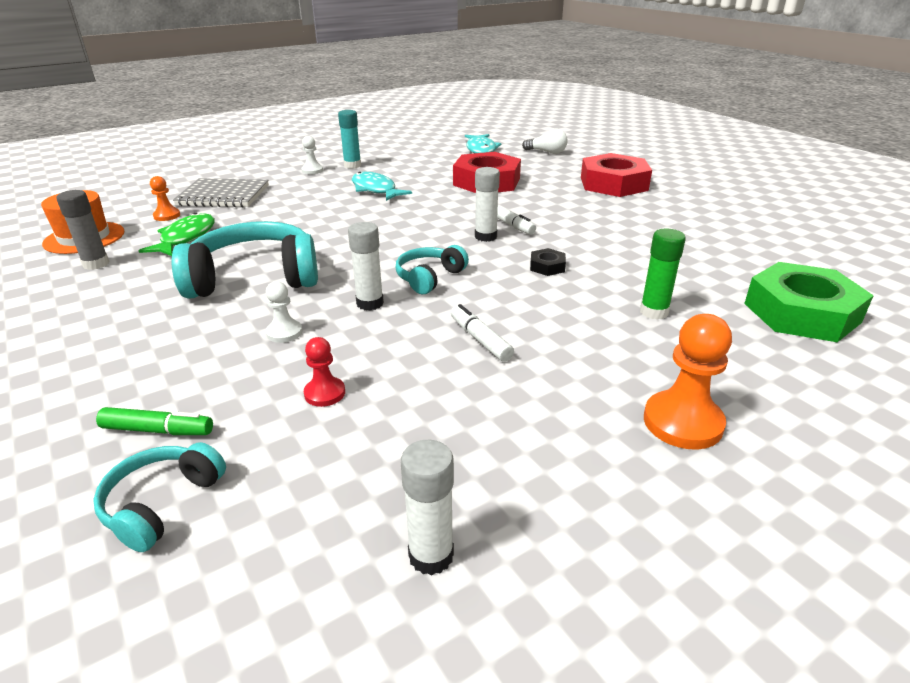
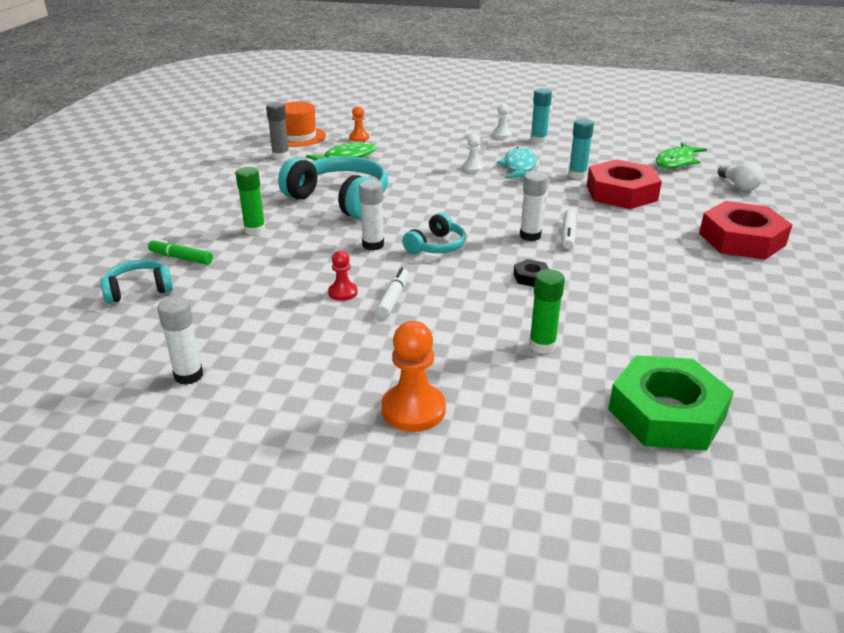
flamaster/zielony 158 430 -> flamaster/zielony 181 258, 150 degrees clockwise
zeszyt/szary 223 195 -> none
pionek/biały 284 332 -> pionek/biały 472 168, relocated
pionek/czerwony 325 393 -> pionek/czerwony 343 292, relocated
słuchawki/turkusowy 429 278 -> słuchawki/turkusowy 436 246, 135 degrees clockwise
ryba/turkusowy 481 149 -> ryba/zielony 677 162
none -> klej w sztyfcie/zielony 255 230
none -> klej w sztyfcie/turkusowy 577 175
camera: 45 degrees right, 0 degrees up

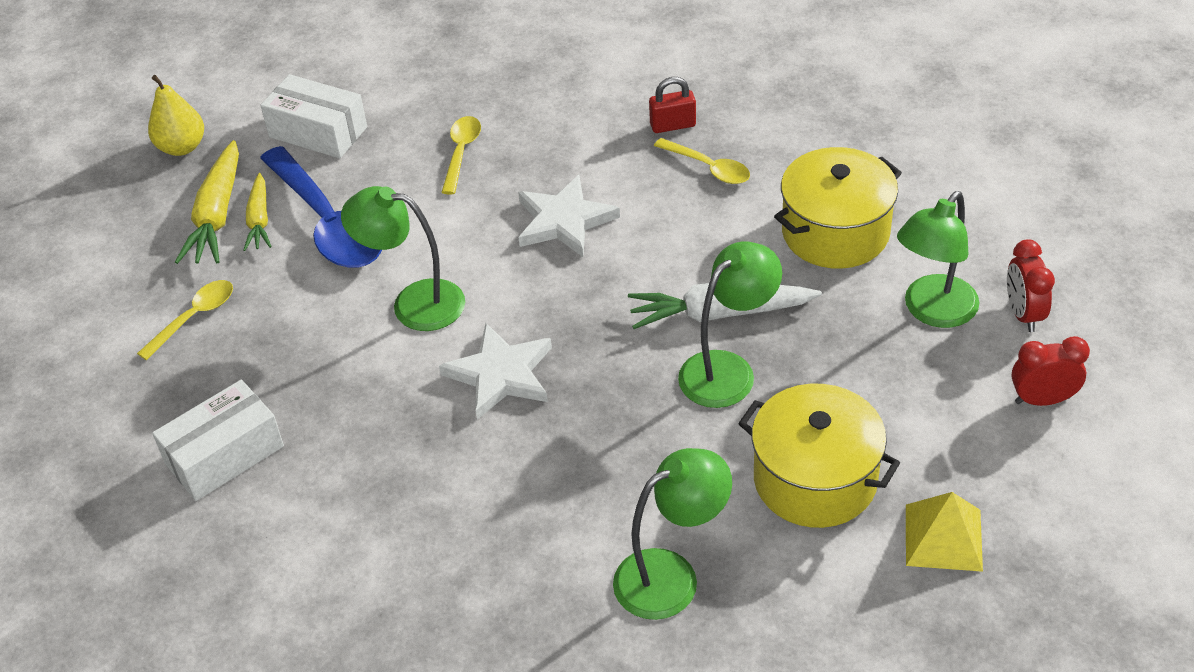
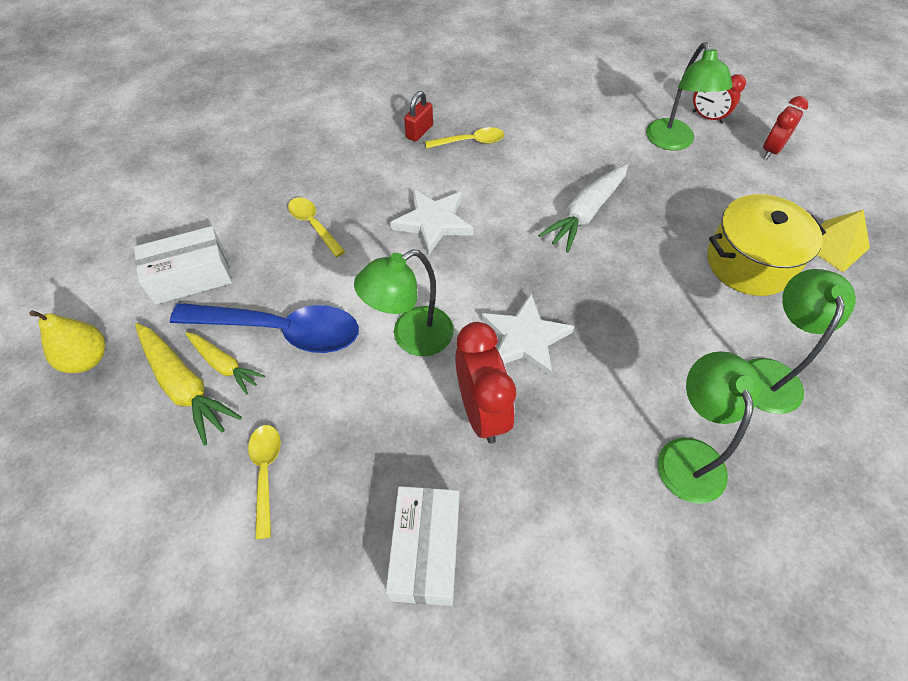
lampka/zielony 728 370 -> lampka/zielony 688 455, relocated
garnek/żółty 835 232 -> none
none -> budzik/czerwony 481 411
camera: 50 degrees left, 10 degrees up

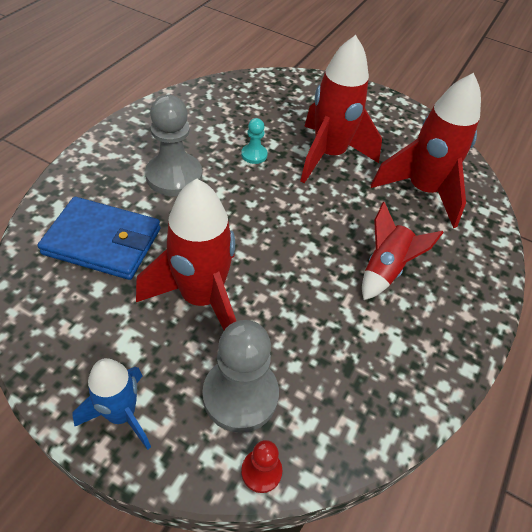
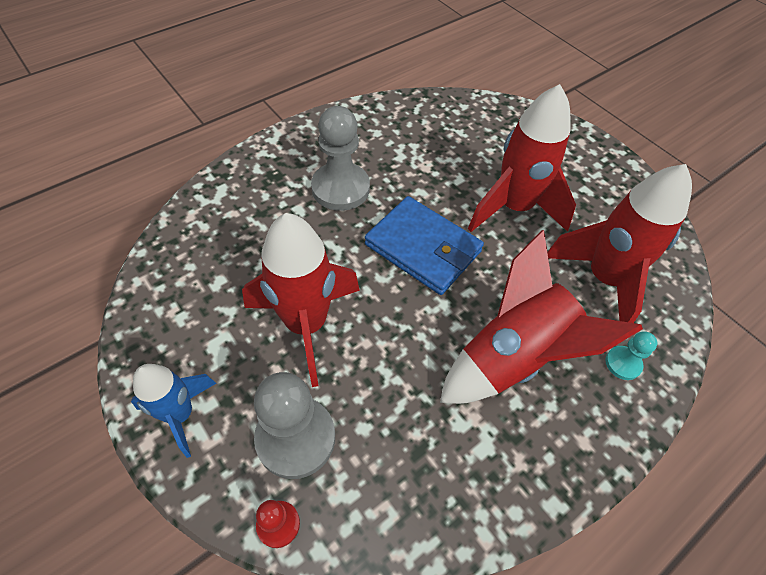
portfel/niebieski 103 241 -> portfel/niebieski 423 248, relocated
pionek/turkusowy 254 155 -> pionek/turkusowy 623 363, relocated
rakieta/czerwony 385 269 -> rakieta/czerwony 513 356, x1.67
camera: 25 degrees right, 5 degrees up

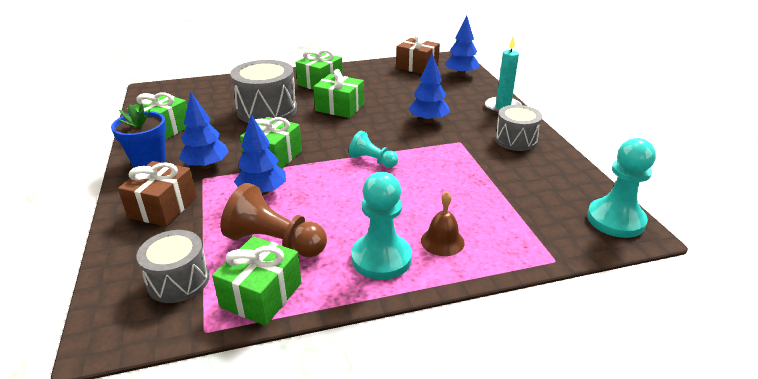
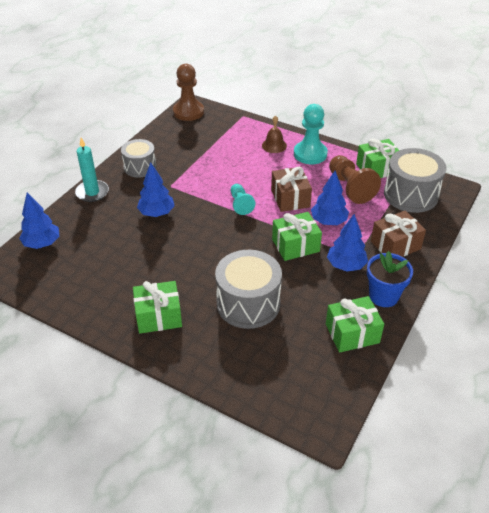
bęben/szary 178 281 -> bęben/szary 410 195, x1.58
prezent/zielony 340 107 -> none
prezent/brązowy 417 66 -> prezent/brązowy 290 198, relocated
pionek/turkusowy 615 220 -> pionek/brązowy 188 112
camera: 135 degrees left, 10 degrees up

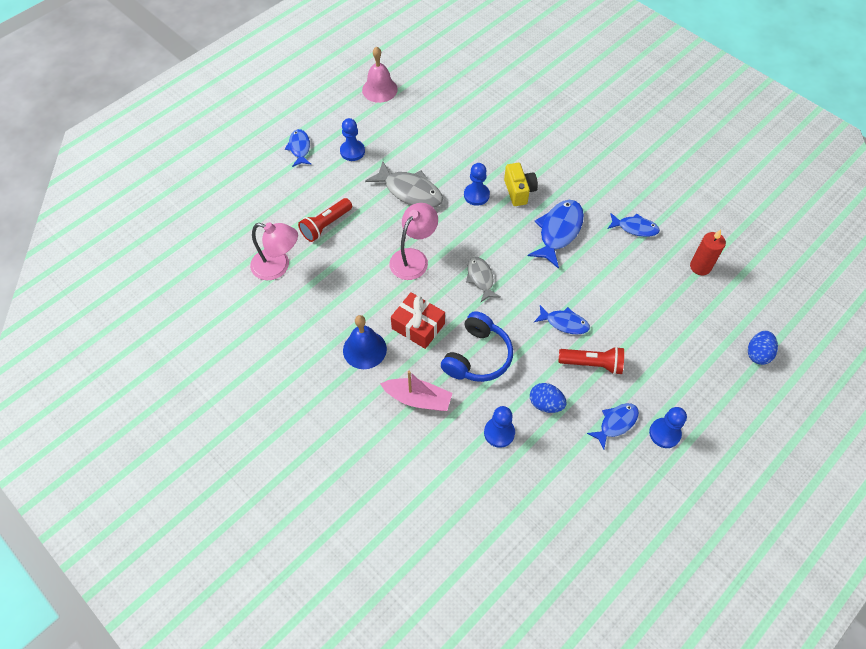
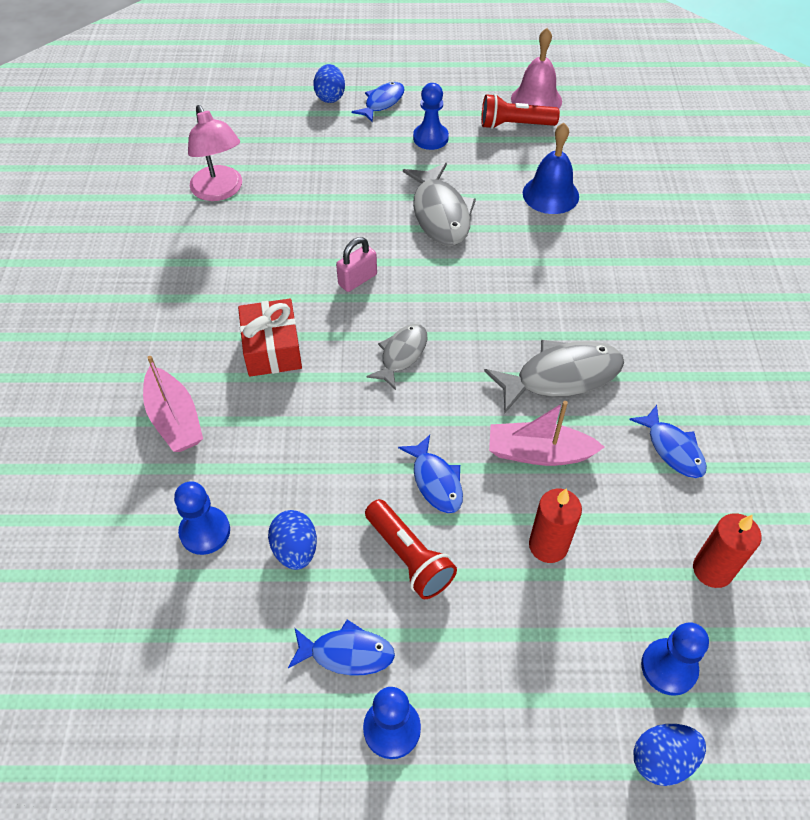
latarka/czerwony 326 225 -> latarka/czerwony 514 125, relocated
dzwonek/niebieski 364 349 -> dzwonek/niebieski 550 194, relocated
lampka/różowy 413 258 -> kłódka/różowy 357 279
słuchawki/niebieski 477 356 -> none
pionek/niebieski 476 195 -> pionek/niebieski 669 667, relocated
aparat fotograficzny/żółty 519 191 -> none
ryba/niebieski 558 231 -> ryba/szary 561 377
none -> jajko/niebieski 330 97
none -> łódka/różowy 539 453
none -> świeca/czerwony 548 545
camera: 45 degrees right, 5 degrees down

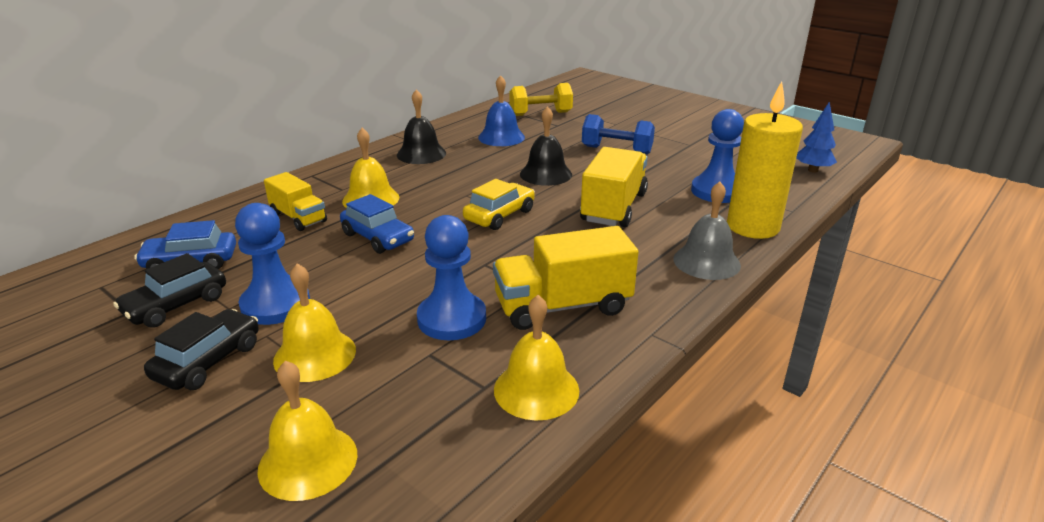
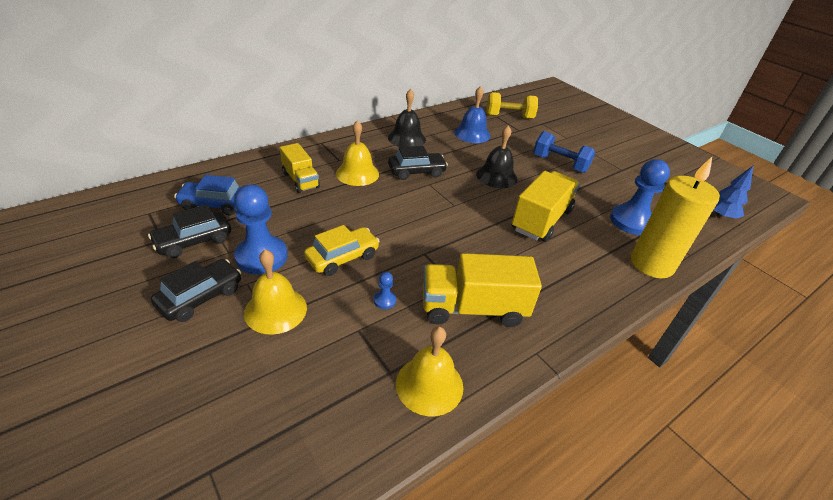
dzwonek/żółty 308 461 -> none
samochód/niebieski 378 237 -> none
pionek/niebieski 452 319 -> pionek/niebieski 384 300, x0.42
samochód/żółty 499 215 -> samochód/żółty 342 257, relocated
dzwonek/szary 706 262 -> none
none -> samochód/czarny 416 172
camera: 10 degrees right, 10 degrees up

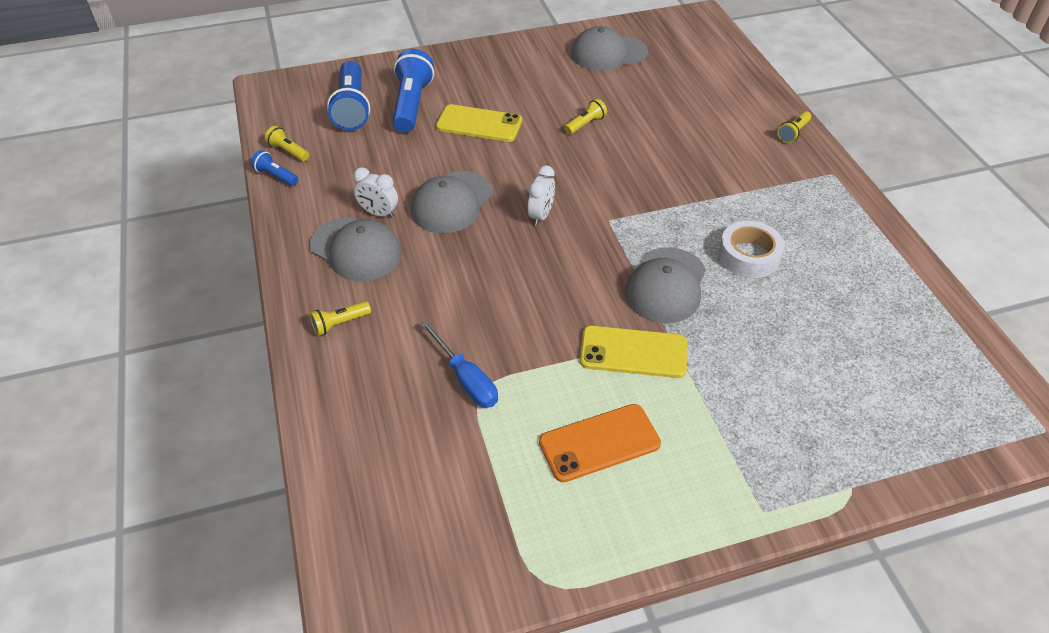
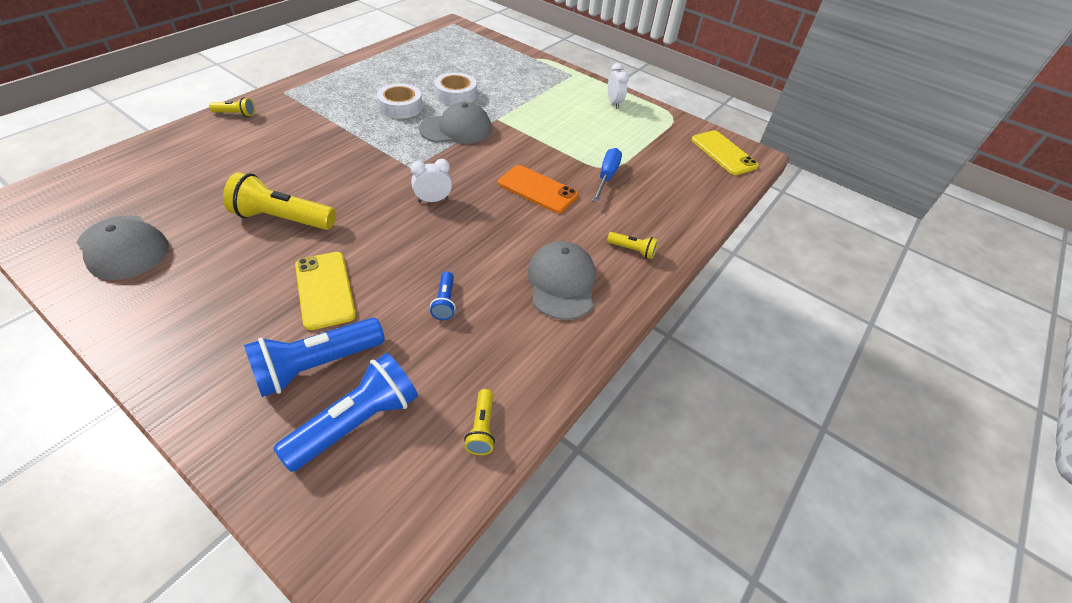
latarka/niebieski 276 176 -> latarka/niebieski 445 302, relocated
budzik/biały 379 213 -> budzik/biały 614 103, relocated
czapka/szary 452 202 -> none
telefon/pomarańczowy 599 443 -> telefon/pomarańczowy 537 189, relocated
latarka/żółty 585 124 -> latarka/żółty 283 218, x2.00
telefon/żółty 633 352 -> telefon/żółty 723 153, relocated
none -> taśma klejąca/biały 456 95
camera: 130 degrees left, 0 degrees up

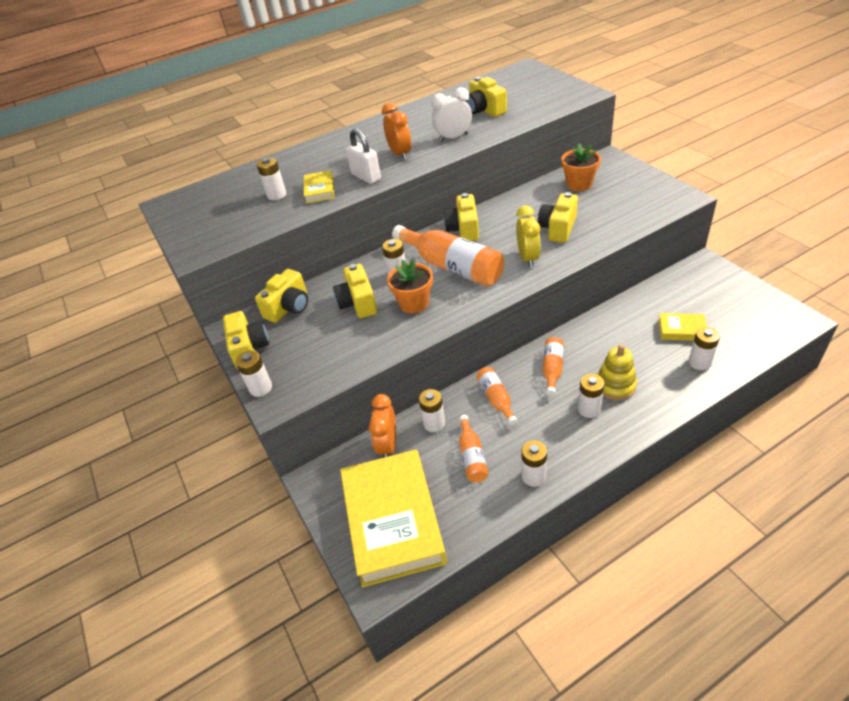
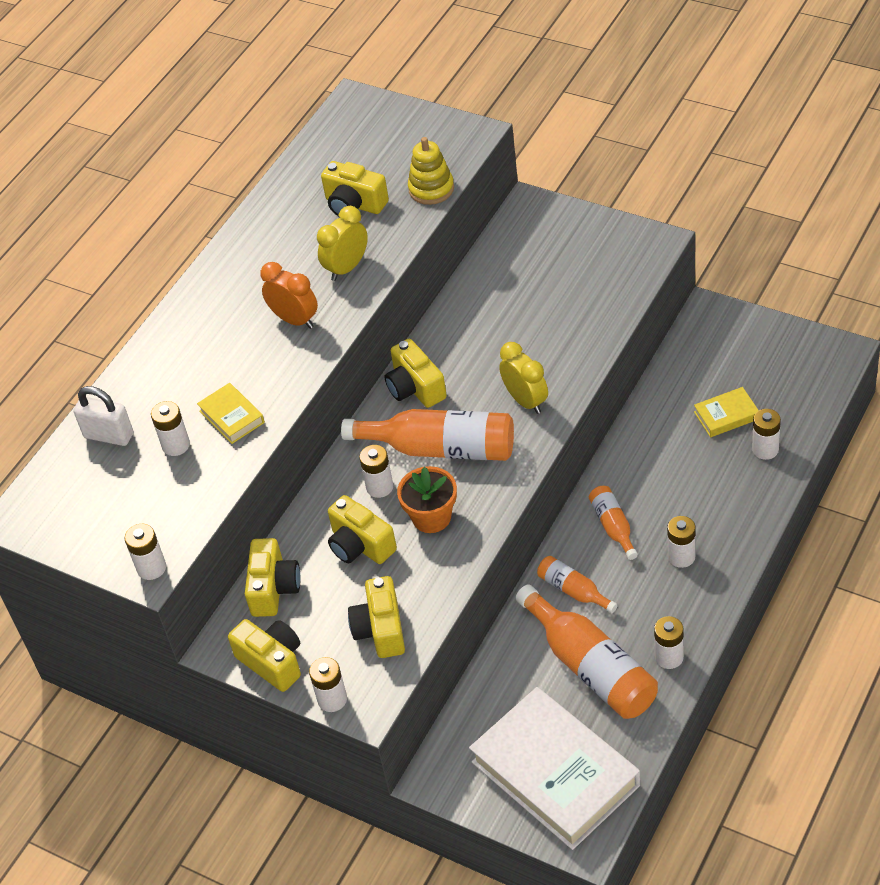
książka/żółty 393 521 -> książka/biały 555 774
kłódka/biały 366 177 -> kłódka/biały 109 435, relocated
budzik/pomarańczowy 388 445 -> none
bateria/biały 434 423 -> bateria/biały 151 568, relocated
budzik/biały 453 137 -> budzik/żółty 347 268
butelka/pomarańczowy 472 456 -> butelka/pomarańczowy 591 667, x1.94
aparat fotograficzny/żółty 558 228 -> aparat fotograficzny/żółty 381 629, relocated
doniczka/pomarańczowy 579 184 -> none
zabawka nakładanka/żółty 615 385 -> zabawka nakładanka/żółty 431 189, relocated
camera: 30 degrees left, 5 degrees up

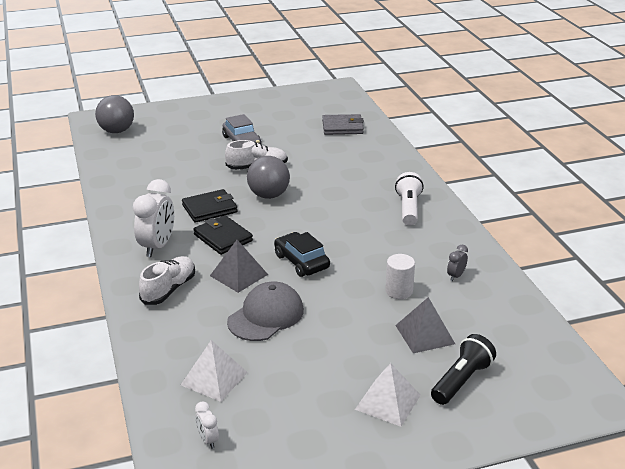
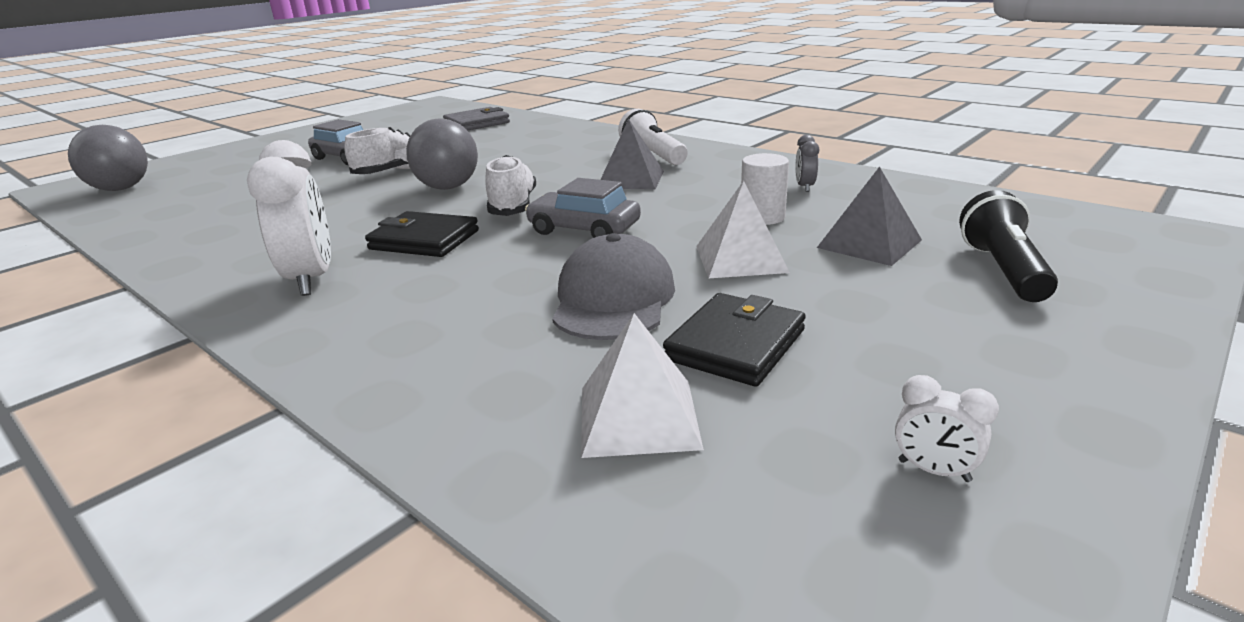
but/biały 169 289 -> but/biały 513 206, relocated
portfel/czarny 209 209 -> portfel/czarny 735 345, relocated
budzik/biały 208 440 -> budzik/biały 934 471, relocated
piramida/szary 239 275 -> piramida/szary 631 179, relocated
samochód/czarny 301 261 -> samochód/szary 584 229
piramida/biały 388 402 -> piramida/biały 741 259, relocated
camera: 30 degrees left, 5 degrees down

